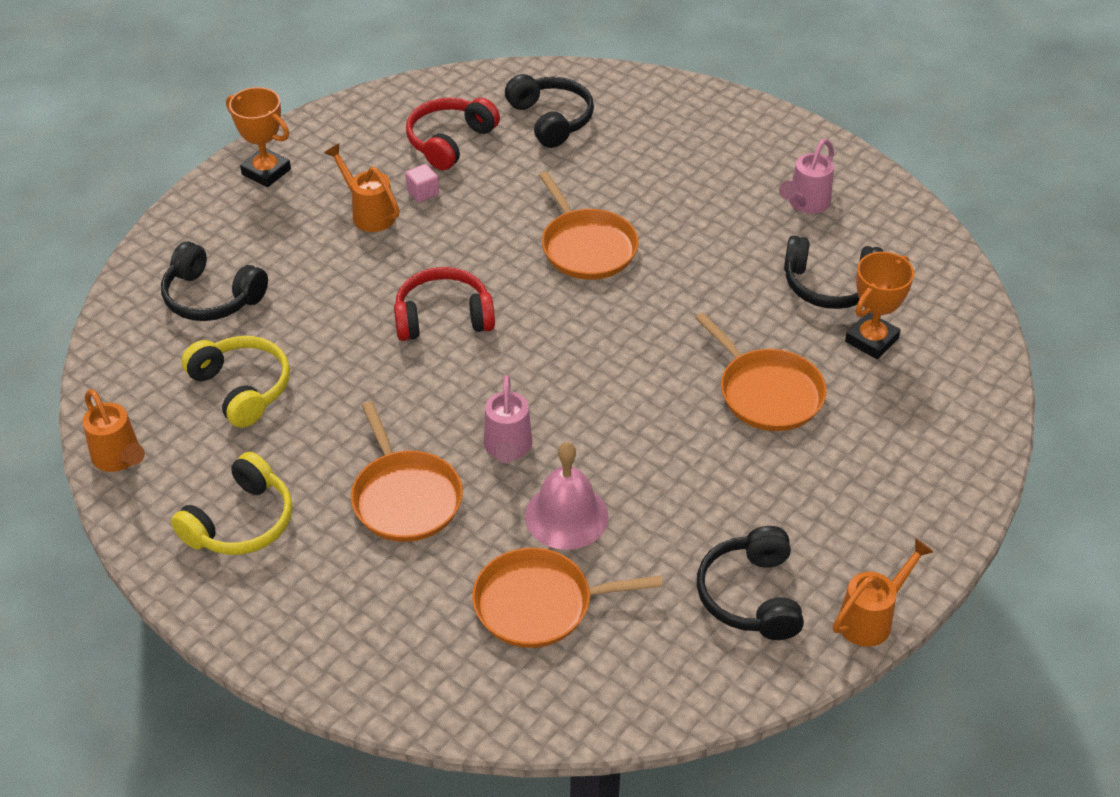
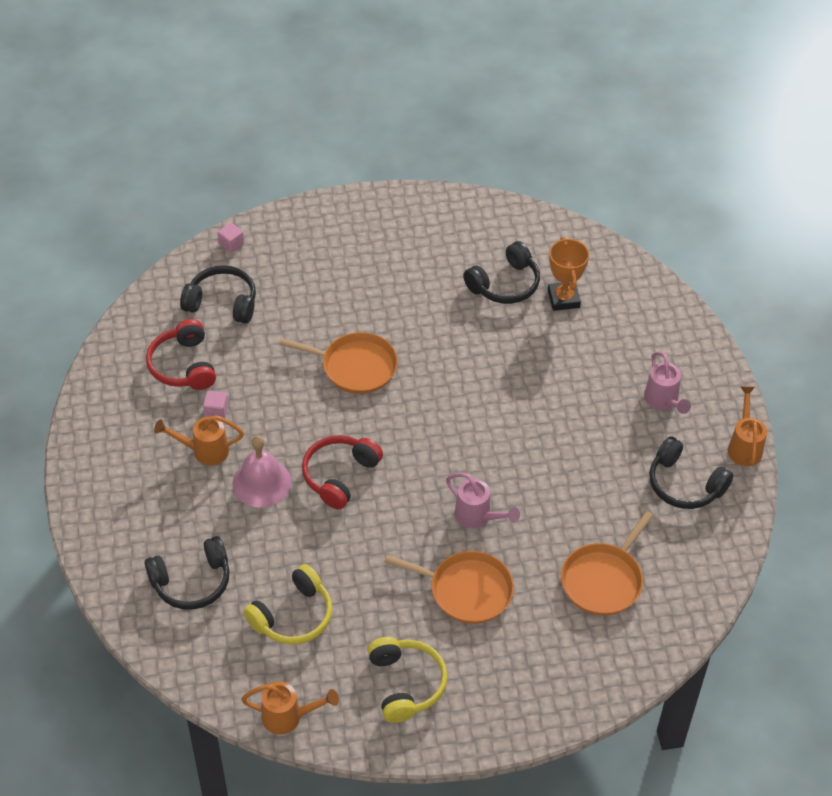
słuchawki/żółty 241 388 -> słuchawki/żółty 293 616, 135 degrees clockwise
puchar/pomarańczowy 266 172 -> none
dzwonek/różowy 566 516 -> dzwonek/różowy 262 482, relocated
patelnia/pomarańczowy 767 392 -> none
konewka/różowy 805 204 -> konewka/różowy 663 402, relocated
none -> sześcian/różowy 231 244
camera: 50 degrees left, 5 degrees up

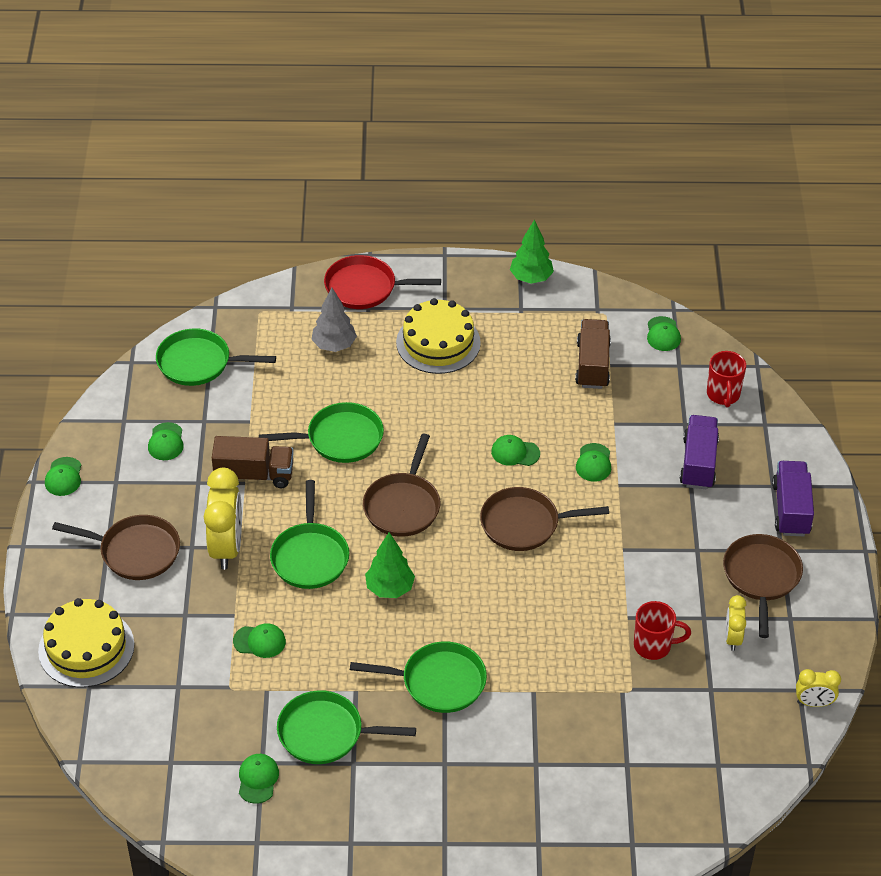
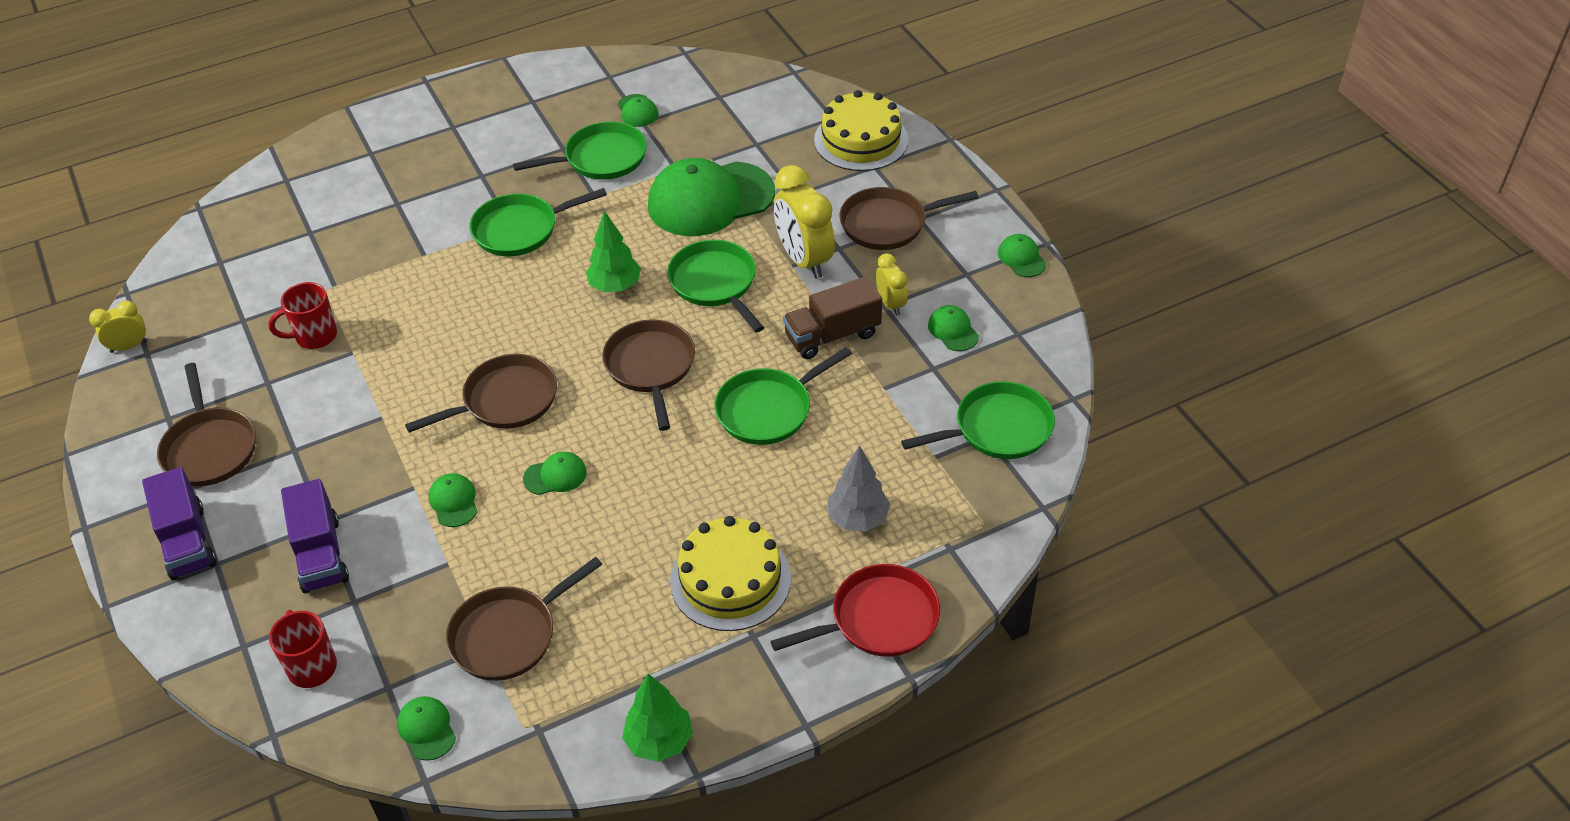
czapka/zielony 259 641 -> czapka/zielony 710 199, x2.40
ciężarówka/brązowy 592 365 -> patelnia/brązowy 509 635
budzik/żółty 732 638 -> budzik/żółty 891 304, relocated
camera: 155 degrees right, 0 degrees up

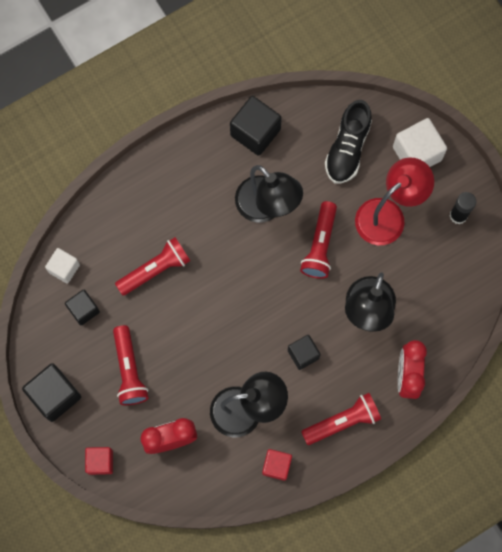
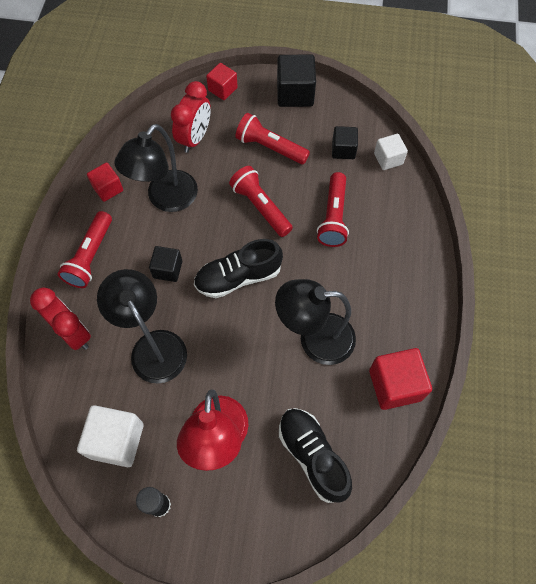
sześcian/czarny 255 132 -> sześcian/czerwony 395 385
latarka/czerwony 320 245 -> latarka/czerwony 260 207, relocated
sześcian/biały 417 153 -> sześcian/biały 116 440, relocated
none -> but/czarny 238 277
camera: 130 degrees right, 10 degrees down

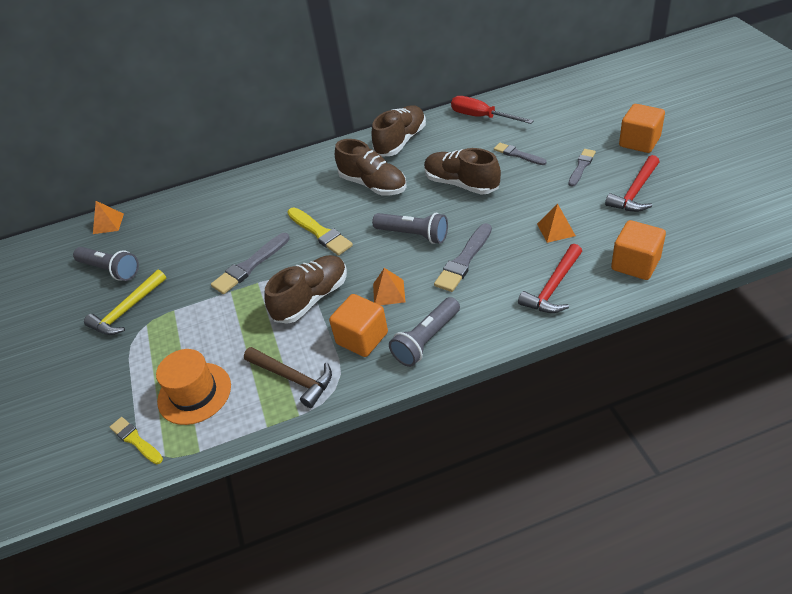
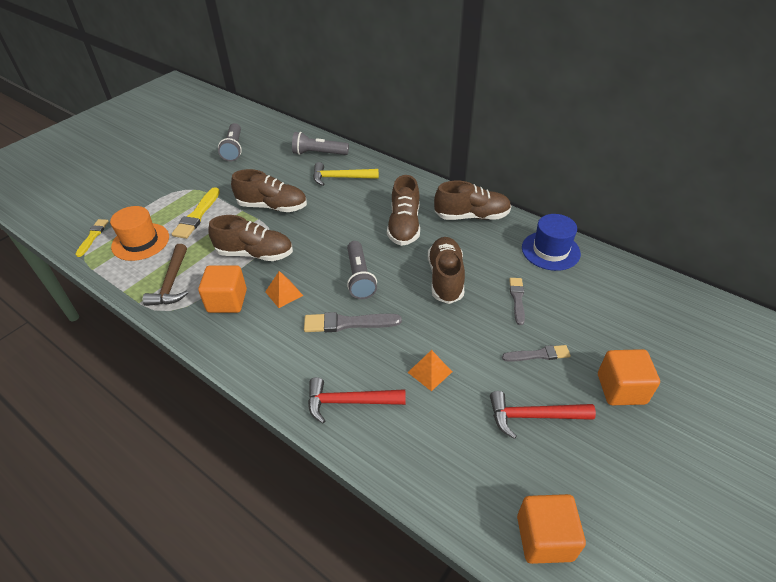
młotek/żółty 127 310 -> młotek/żółty 340 178, relocated
piramida/pomarańczowy 108 223 -> none
pędzel/szary 250 265 -> but/brązowy 272 206
pędzel/żółty 320 232 -> pędzel/żółty 197 215, relocated
latarka/szary 426 340 -> latarka/szary 319 153, relocated
śrubokręt/czerwony 481 117 -> kapelusz/niebieski 550 250
sześcian/pomarańczowy 635 264 -> sześcian/pomarańczowy 544 538, relocated
camera: 50 degrees right, 0 degrees up

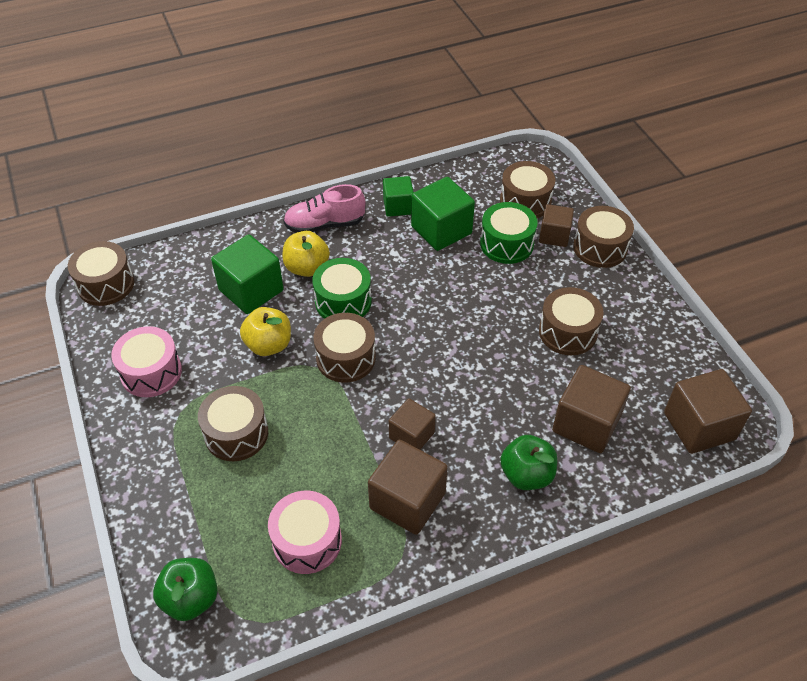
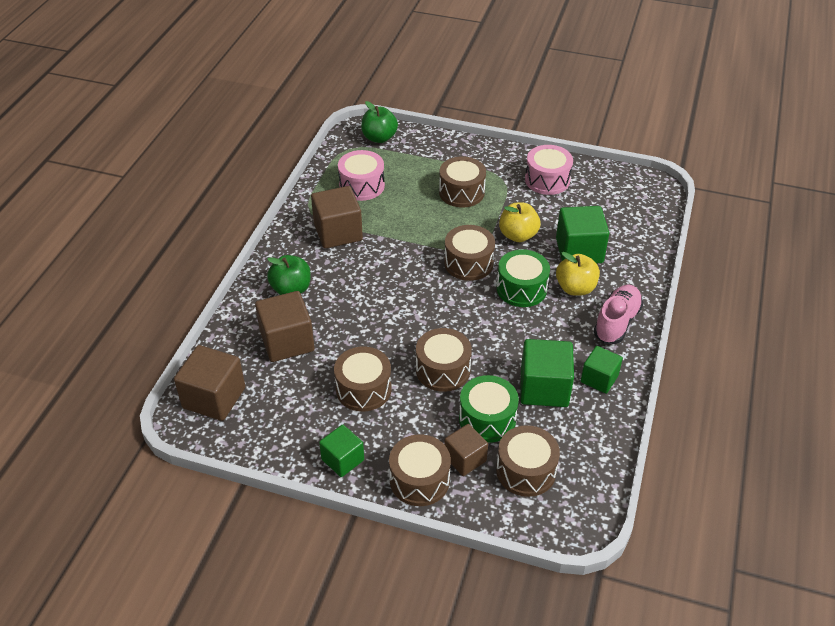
bęben/brązowy 106 284 -> bęben/brązowy 443 370, relocated
sześcian/brązowy 411 435 -> none
none -> sześcian/zielony 342 459
camera: 130 degrees right, 5 degrees down

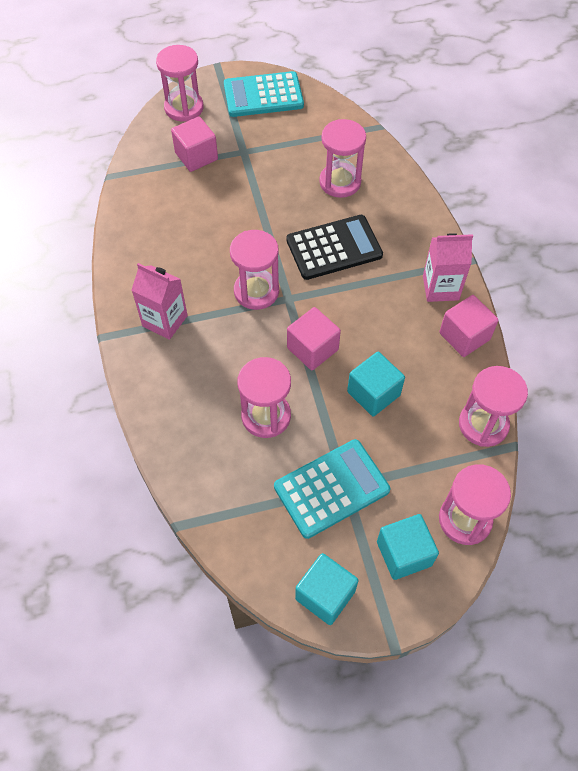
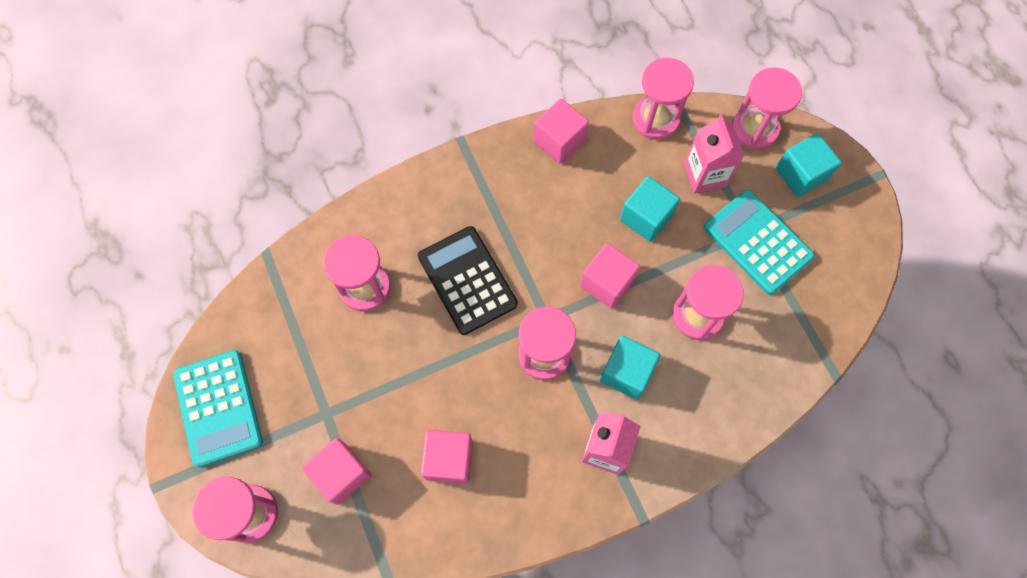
sześcian/turkusowy 325 595 -> sześcian/turkusowy 626 372, relocated
karton mleka/różowy 440 288 -> karton mleka/różowy 705 174, relocated
none -> sześcian/różowy 449 460
camera: 100 degrees left, 10 degrees up

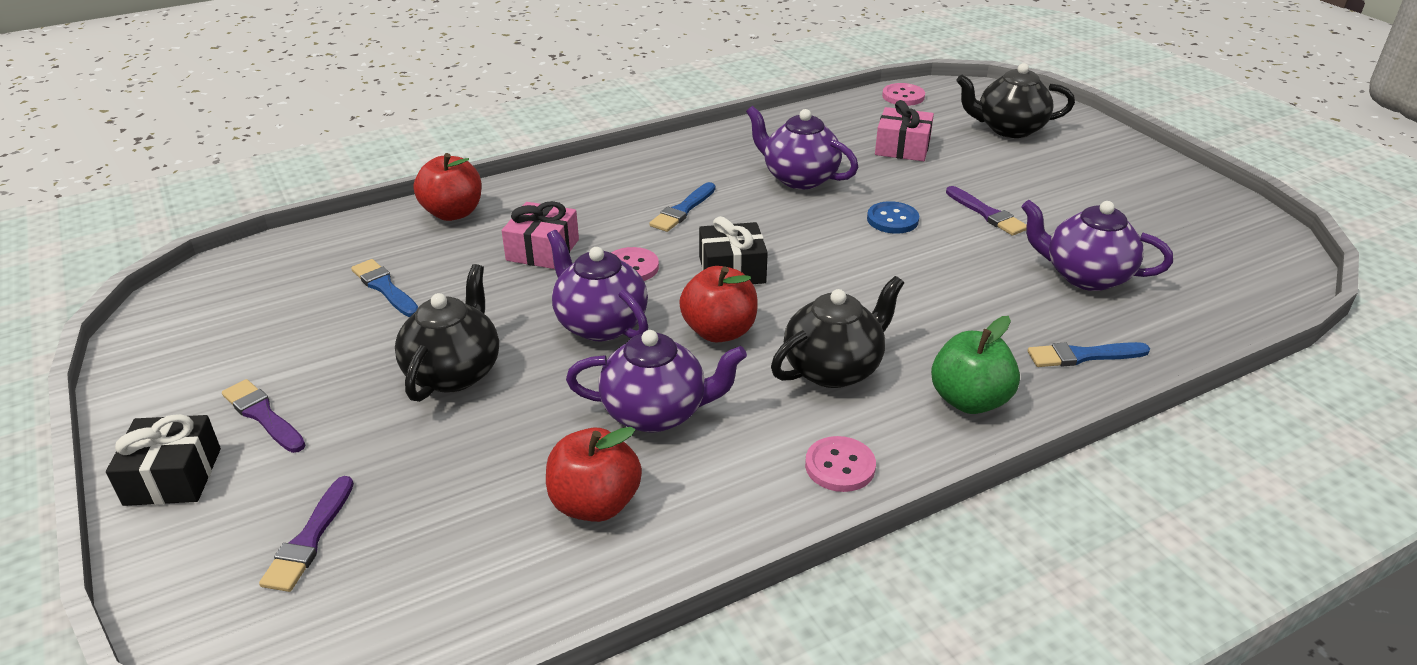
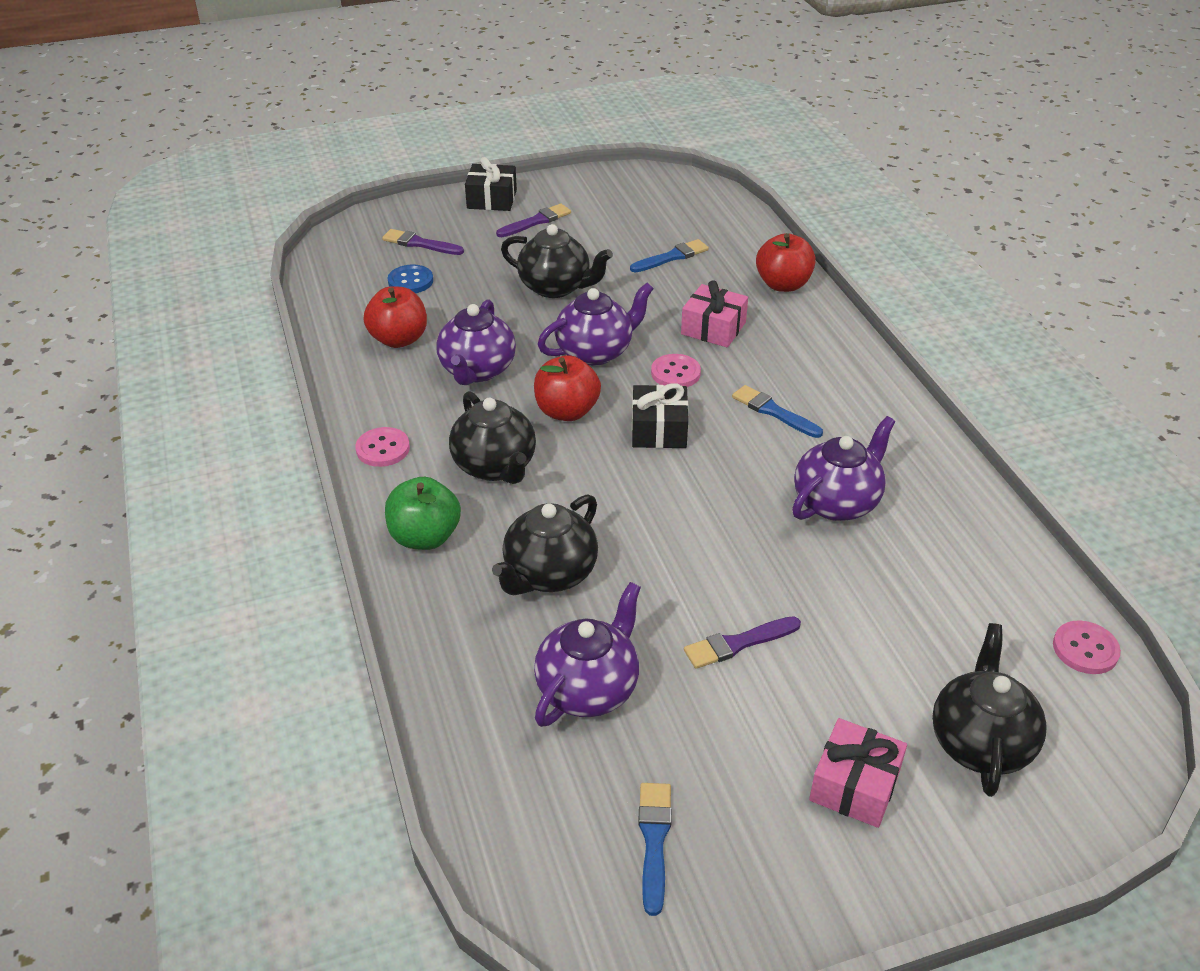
guzik/niebieski 892 220 -> guzik/niebieski 410 281, relocated
prezent/różowy 902 148 -> prezent/różowy 854 785, relocated
pędzel/niebieski 1083 356 -> pędzel/niebieski 654 841, relocated
none -> imbryk/czarny 549 574
camera: 100 degrees right, 5 degrees up

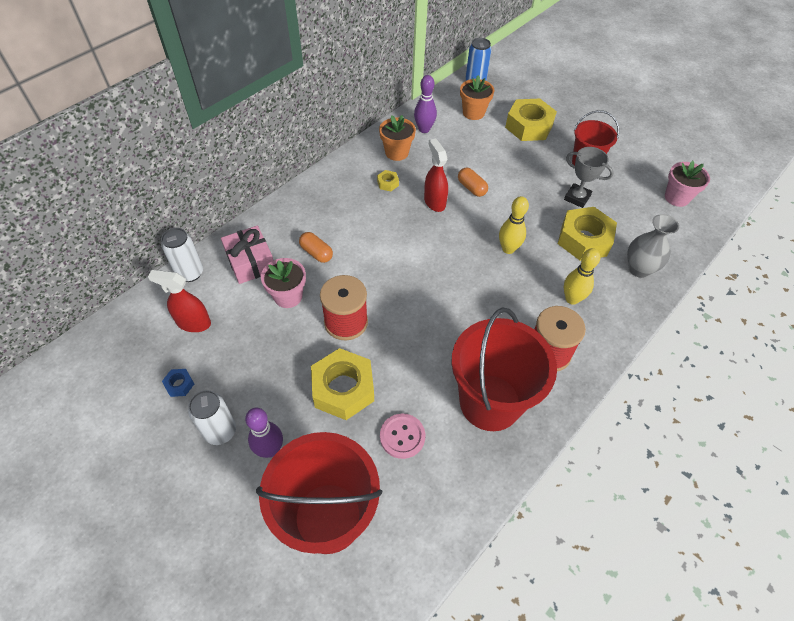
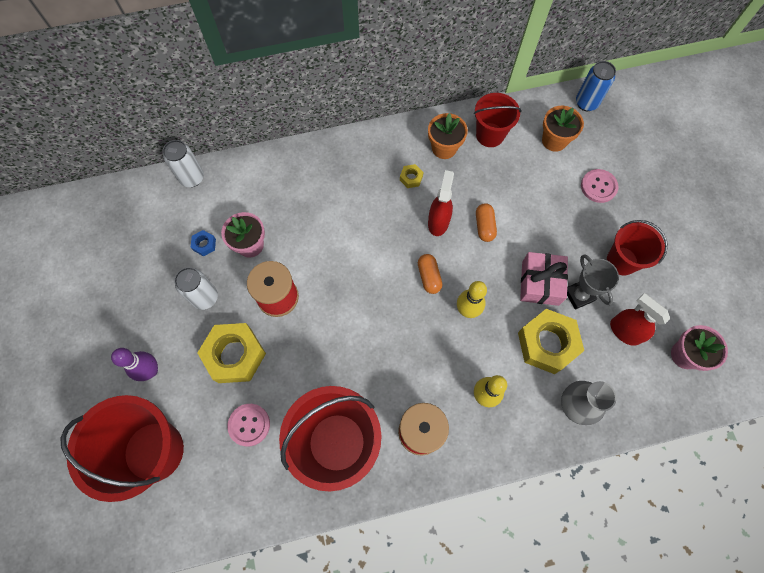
spryskiwacz/czerwony 193 323 -> spryskiwacz/czerwony 624 331, relocated
nakrętka/niebieski 179 385 -> nakrętka/niebieski 204 245, relocated
puszka/biały 220 431 -> puszka/biały 205 297, relocated
prezent/różowy 250 262 -> prezent/różowy 540 283, relocated
kapsułka/pomarańczowy 316 253 -> kapsułka/pomarańczowy 429 277, relocated
kręgiel/fioletowy 424 129 -> wiadro/czerwony 490 135
nakrętka/żółty 529 126 -> guzik/różowy 598 186
camera: 35 degrees right, 15 degrees up

